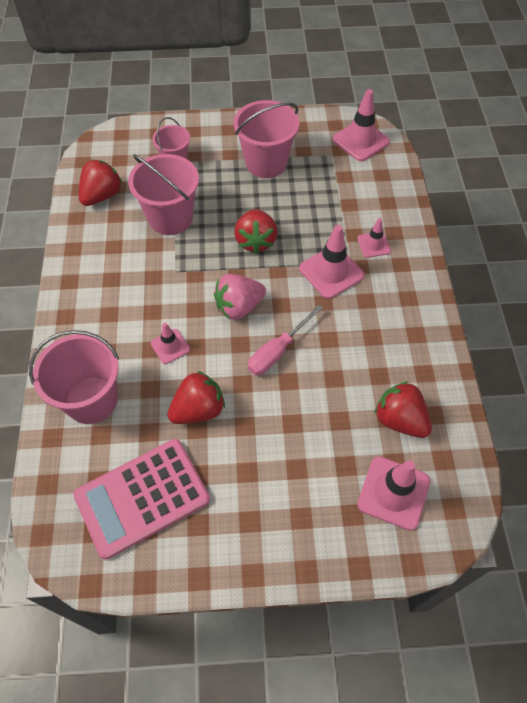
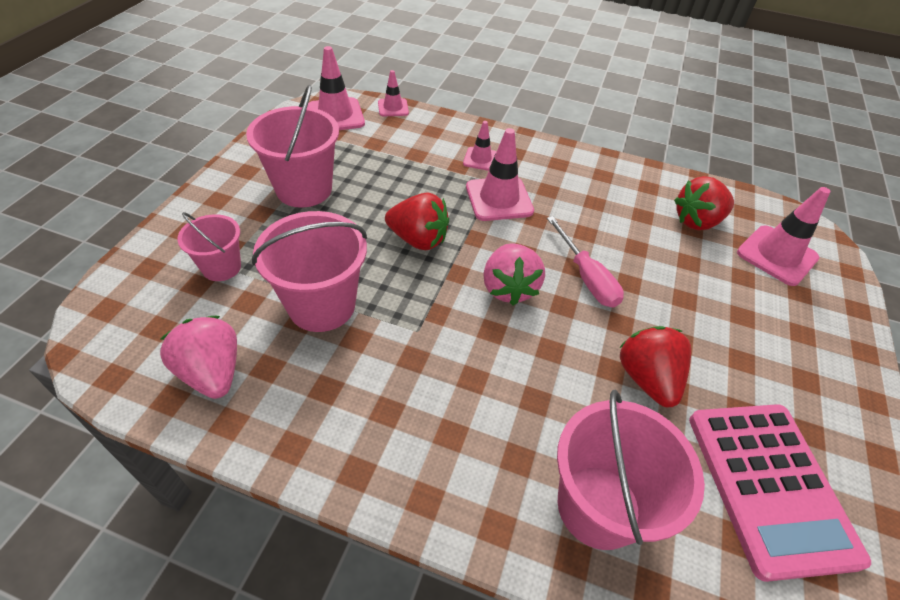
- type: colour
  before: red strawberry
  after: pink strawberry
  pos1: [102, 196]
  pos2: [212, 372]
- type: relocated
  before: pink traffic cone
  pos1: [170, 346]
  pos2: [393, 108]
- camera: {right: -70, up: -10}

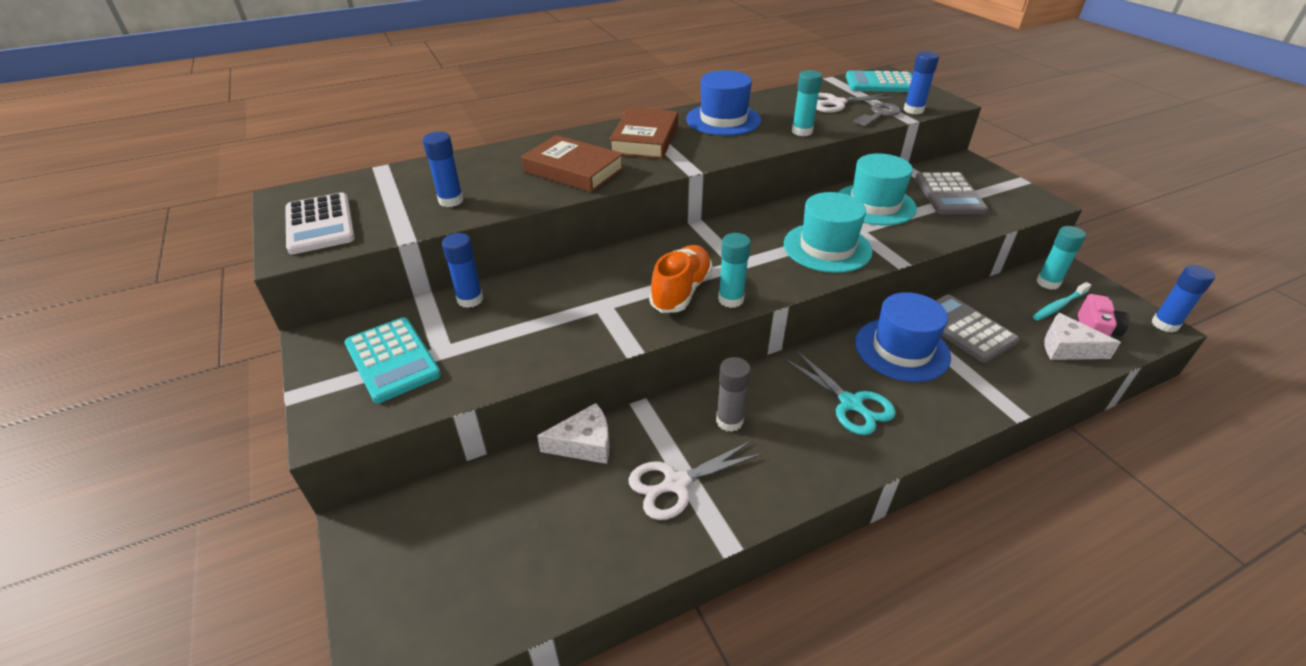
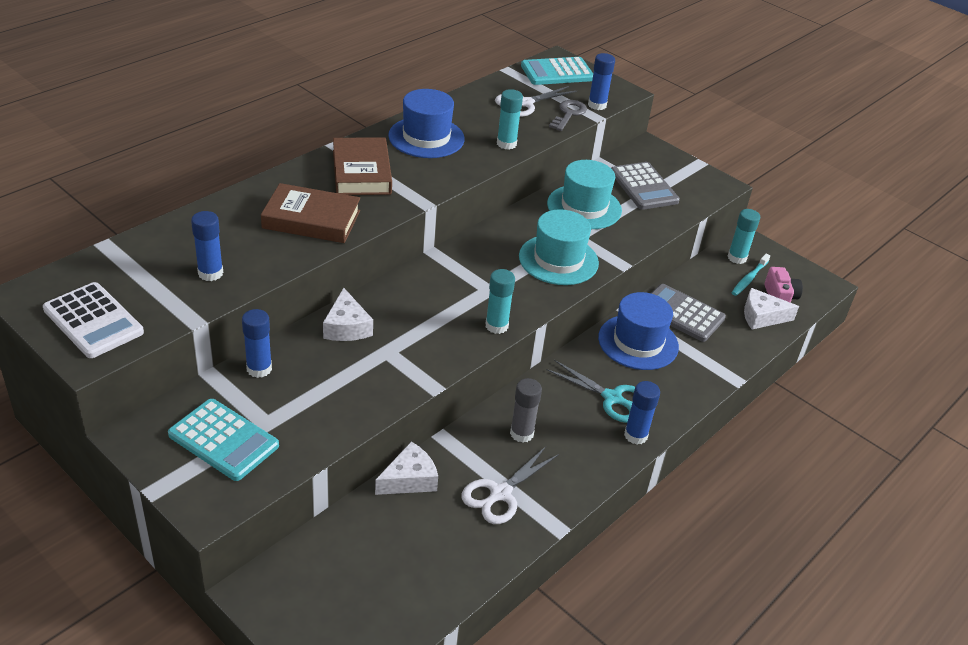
- type: appeared
  after: white cheese
  pos2: [346, 327]
- type: relocated
  before: blue glue stick
  pos1: [1164, 324]
  pos2: [635, 435]
- type: missing
  before: orange shoe
  pos1: [681, 291]
- camera: {right: -25, up: 0}

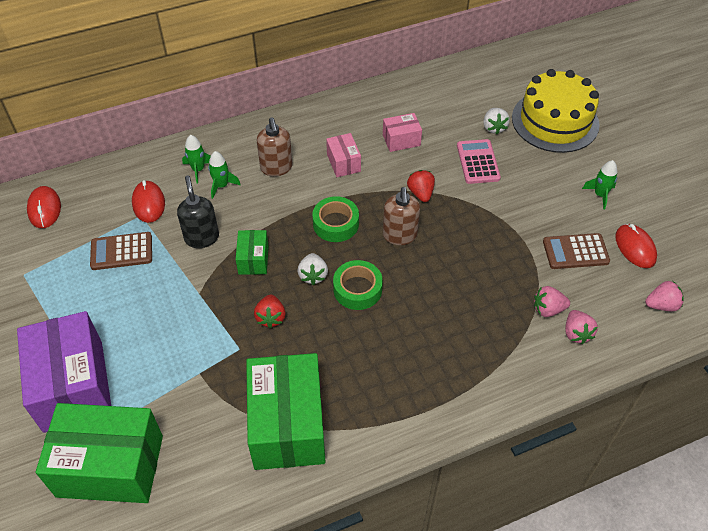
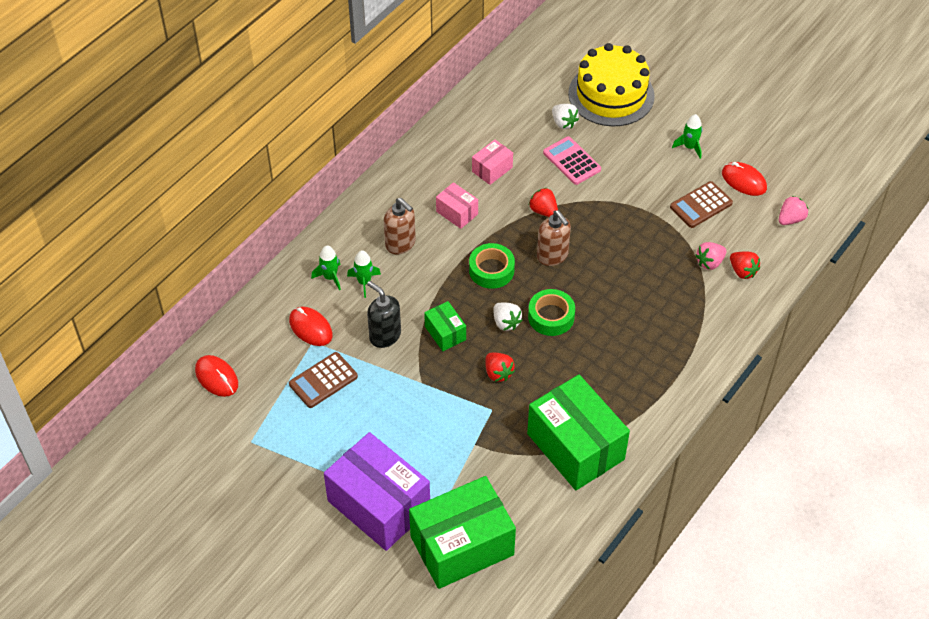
- type: colour
  before: pink strawberry
  after: red strawberry
  pos1: [576, 333]
  pos2: [742, 271]
- camera: {right: -30, up: 0}

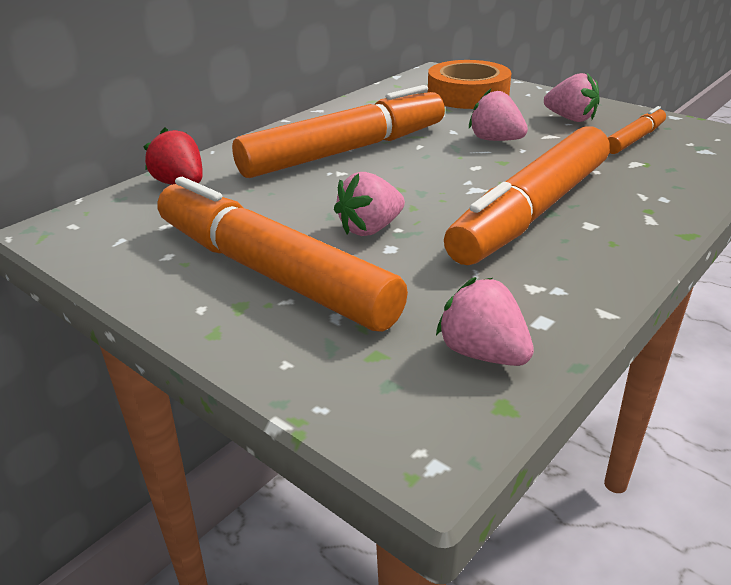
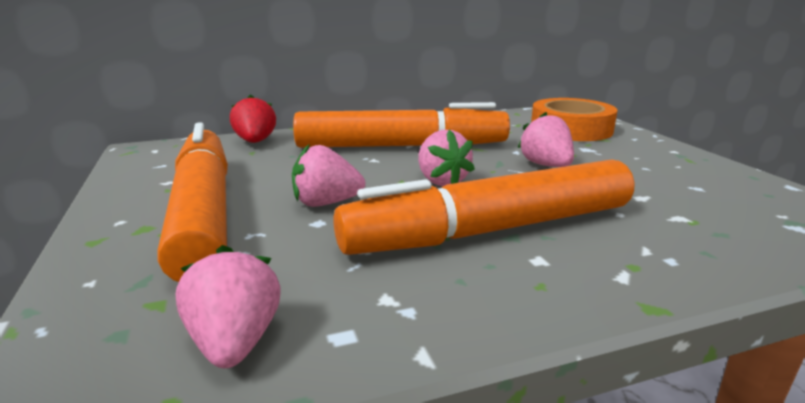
- type: relocated
  before: pink strawberry
  pos1: [570, 119]
  pos2: [441, 181]
- type: missing
  before: orange marker
  pos1: [634, 139]
- camera: {right: 30, up: -10}

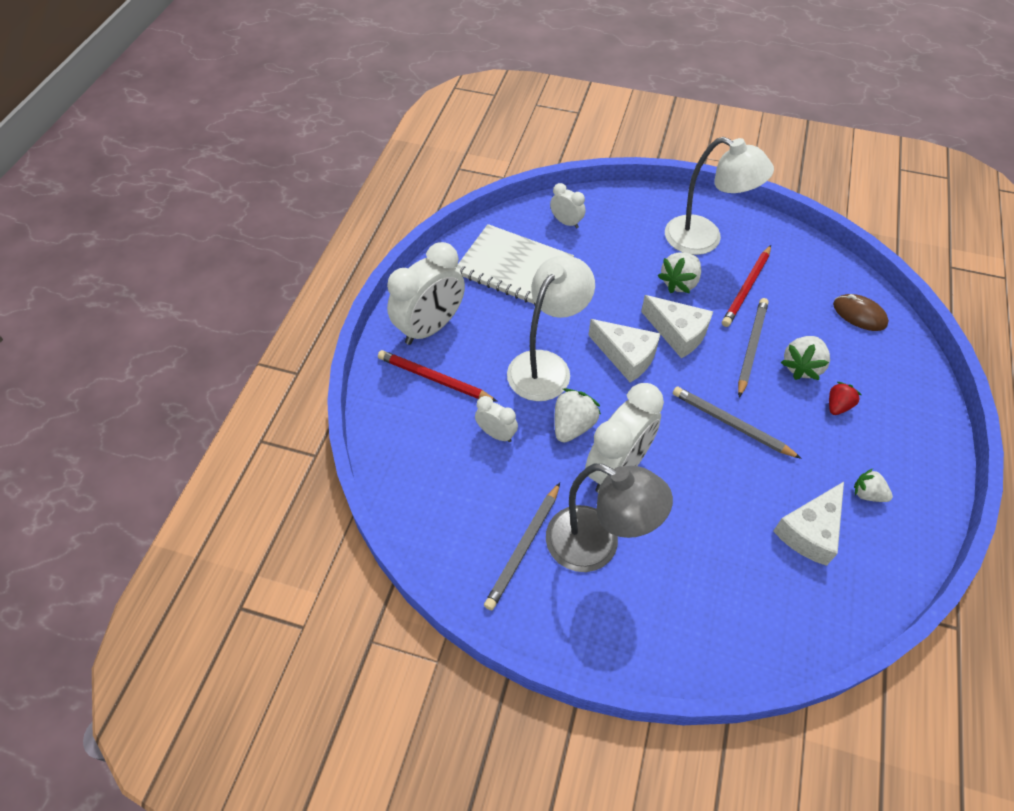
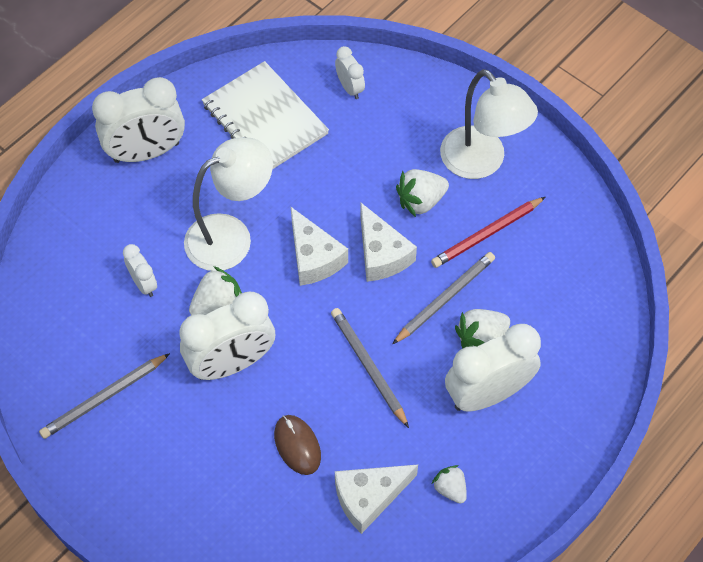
- type: relocated
  before: brown mouse
  pos1: [859, 314]
  pos2: [297, 445]
- type: exchanged
  before: red strawberry
  after: white clock
  pos1: [837, 406]
  pos2: [487, 394]
- type: missing
  before: red pencil
  pos1: [435, 379]
- type: missing
  before: grey lamp
  pos1: [597, 546]
- camera: {right: 25, up: 5}

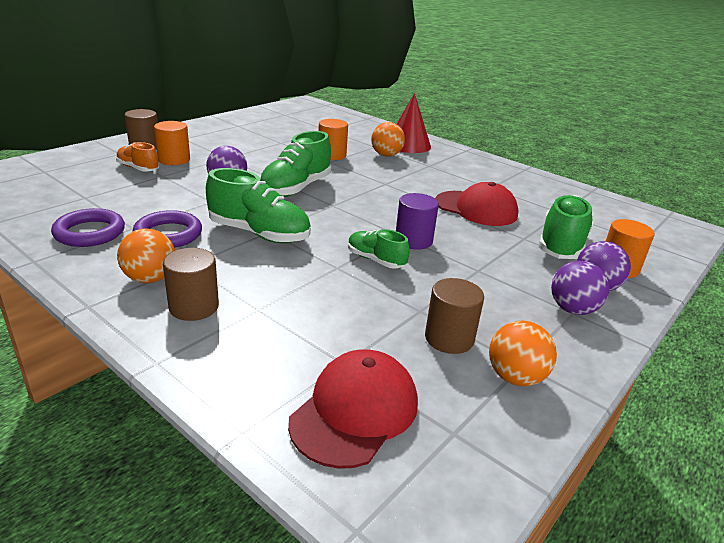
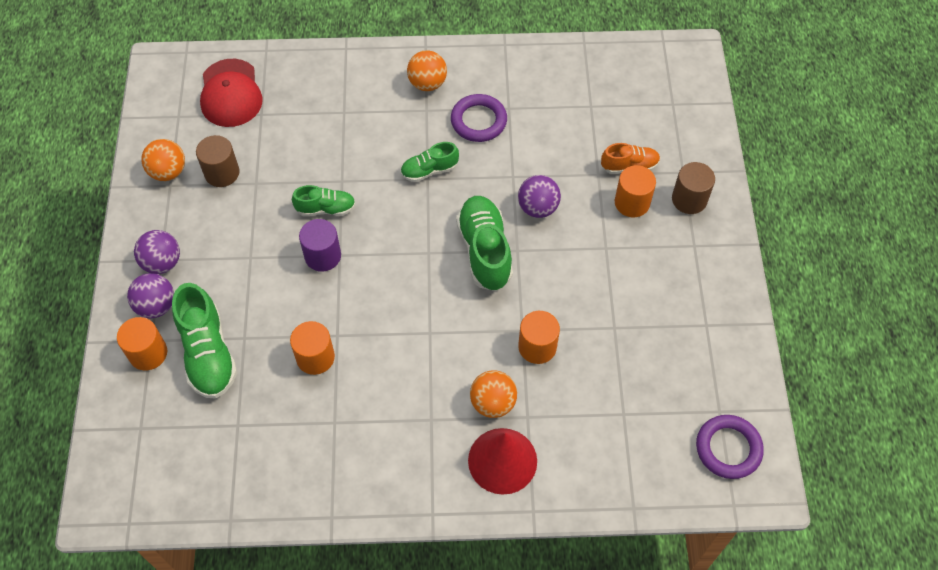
- type: exchanged
  before: red cap
  after: orange cylinder
  pos1: [476, 208]
  pos2: [315, 357]
- type: size
  before: green shoe
  pos1: [259, 233]
  pos2: [429, 170]
  scale: 0.58
- type: relocated
  before: purple ring
  pos1: [90, 232]
  pos2: [728, 448]
- type: missing
  before: brown cylinder
  pos1: [194, 307]
- camera: {right: 140, up: 30}

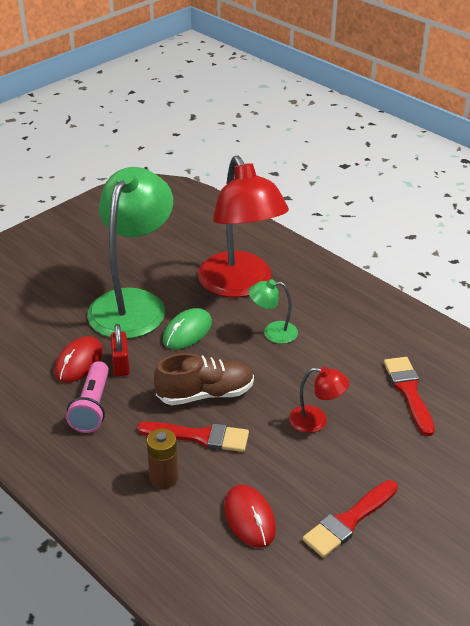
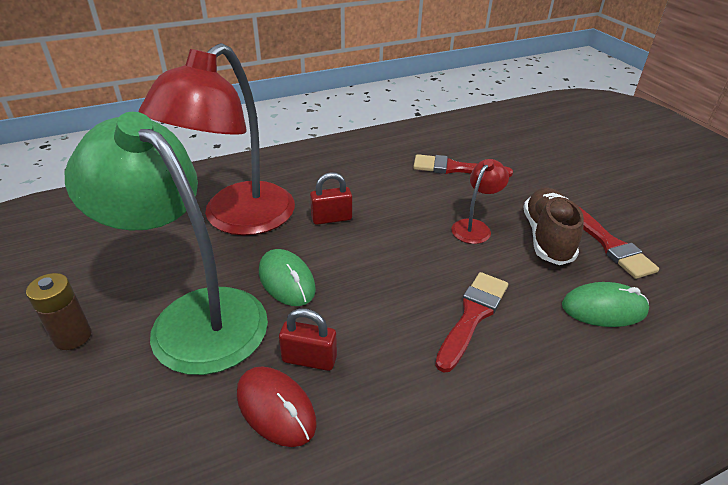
- type: relocated
  before: brown battery
  pos1: [164, 478]
  pos2: [72, 336]
- type: spun
  before: red lamp
  pos1: [240, 285]
  pos2: [237, 219]
  turn: 120
- type: exchanged
  before: green lamp
  after: red padlock
  pos1: [273, 332]
  pos2: [331, 218]
- type: relocated
  before: brown shoe
  pos1: [205, 394]
  pos2: [547, 237]
- type: colour
  before: red mouse
  after: green mouse
  pos1: [249, 518]
  pos2: [604, 308]
- type: missing
  before: pink flashlight
  pos1: [92, 407]
- camera: {right: -70, up: 0}

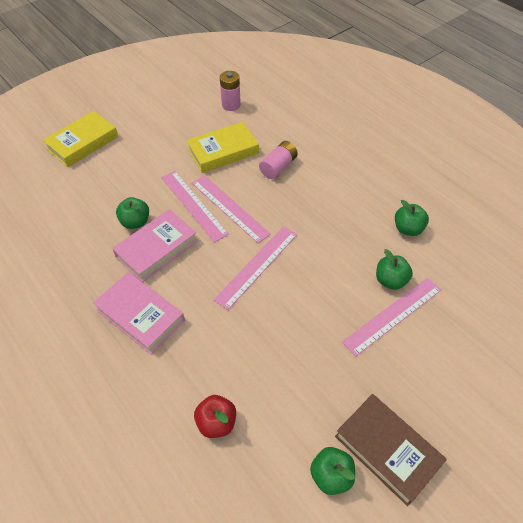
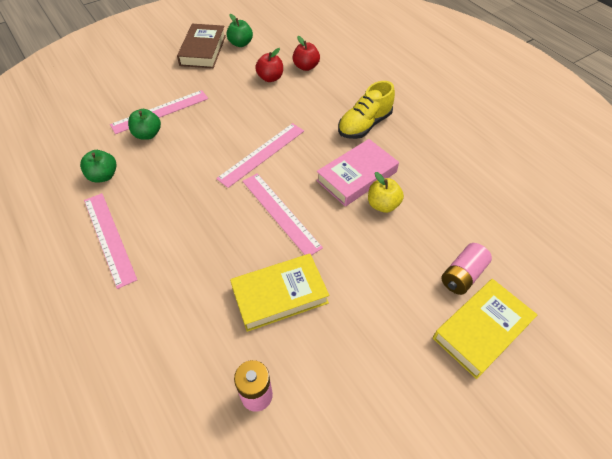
- type: relocated
  before: pink ruler
  pos1: [193, 205]
  pos2: [109, 238]
- type: spun
  before: brown book
  pos1: [387, 450]
  pos2: [203, 50]
  turn: 45
- type: appeared
  after: red apple
  pos2: [270, 78]
- type: exchanged
  before: pink book
  after: yellow shoe
  pos1: [140, 315]
  pos2: [364, 125]
- type: colour
  before: green apple
  after: yellow apple
  pos1: [135, 222]
  pos2: [383, 205]
- type: relocated
  before: pink battery
  pos1: [278, 167]
  pos2: [462, 275]
- camera: {right: -175, up: 0}

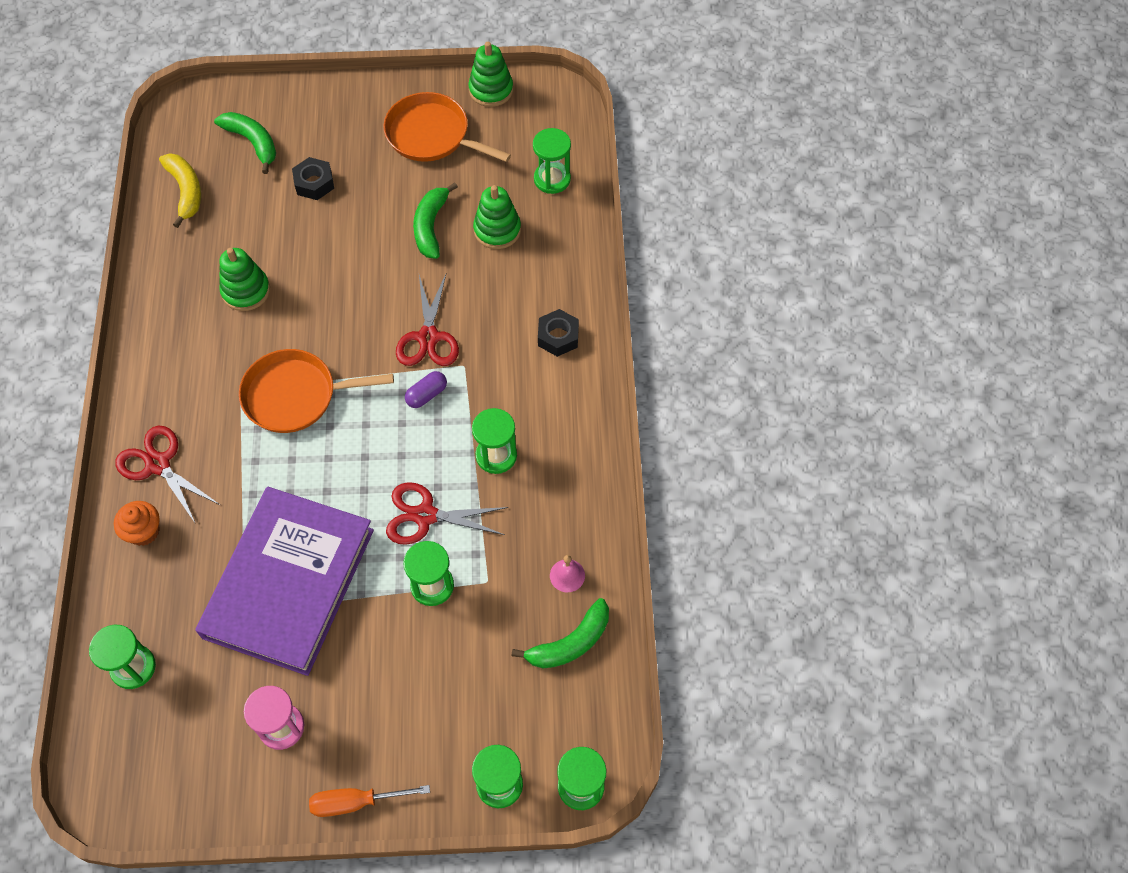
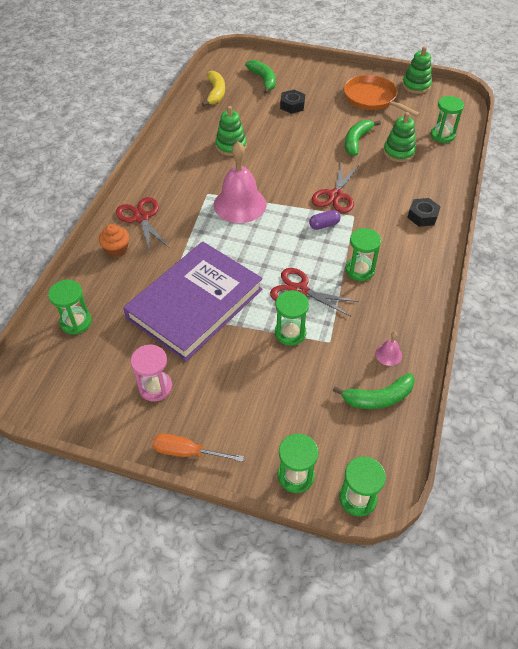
- type: exchanged
  before: orange pan
  after: pink bell
  pos1: [295, 395]
  pos2: [240, 204]
- camera: {right: 20, up: -10}

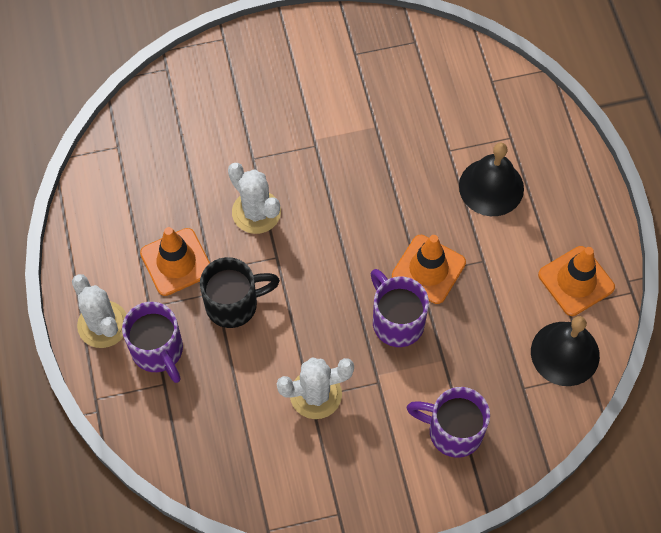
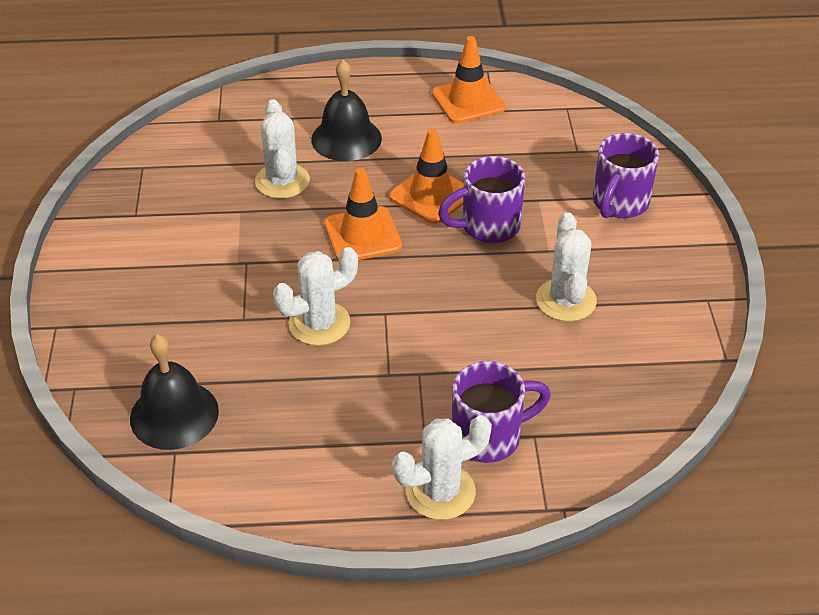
- type: relocated
  before: black bell
  pos1: [565, 353]
  pos2: [174, 414]
- type: appeared
  after: white cactus
  pos2: [282, 181]
- type: relocated
  before: orange traffic cone
  pos1: [176, 262]
  pos2: [362, 235]
- type: missing
  before: black mug
  pos1: [234, 304]
- camera: {right: -80, up: -20}

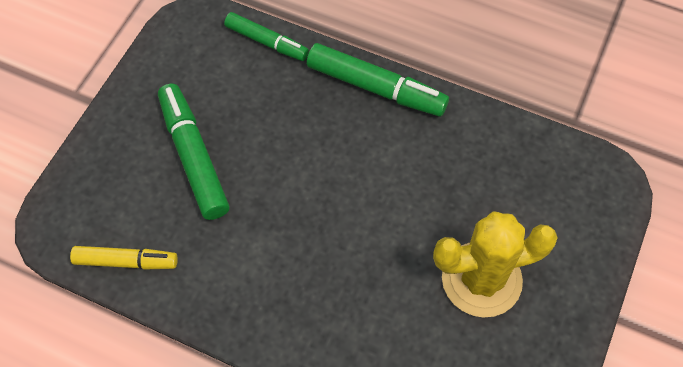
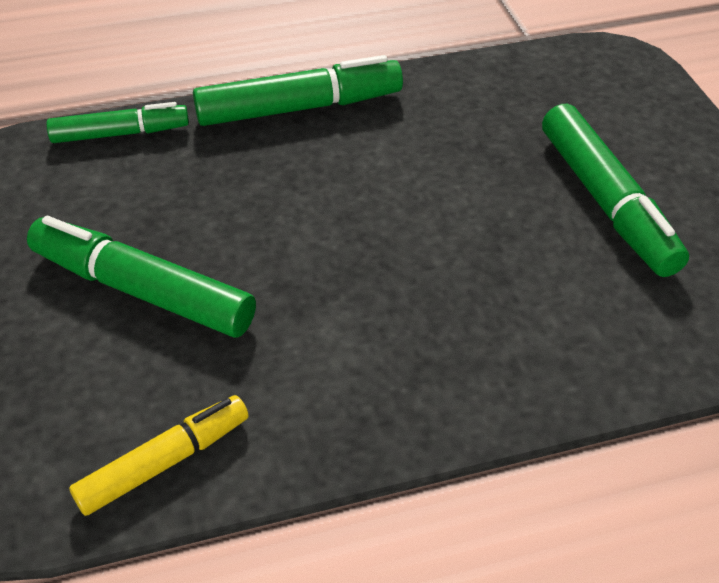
- type: exchanged
  before: yellow cactus
  after: green marker
  pos1: [481, 279]
  pos2: [606, 202]
- camera: {right: -40, up: -15}

